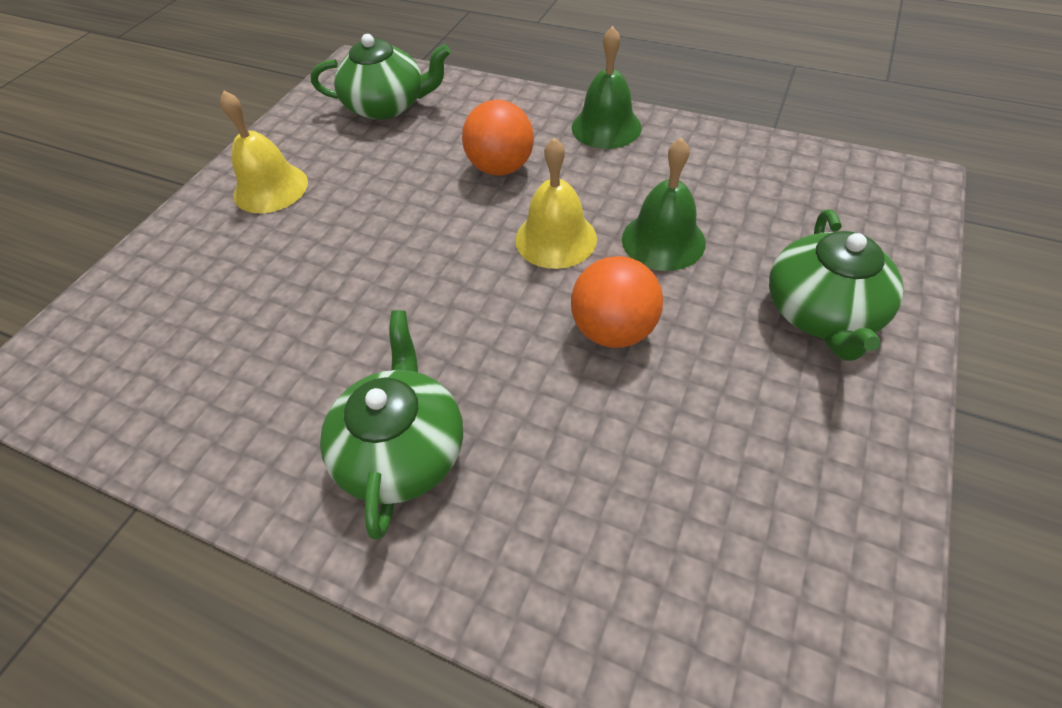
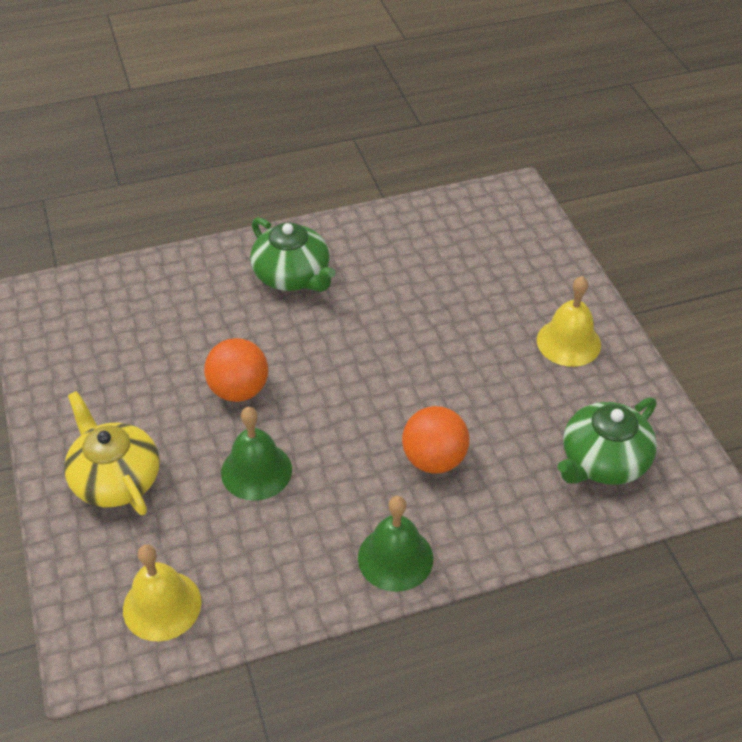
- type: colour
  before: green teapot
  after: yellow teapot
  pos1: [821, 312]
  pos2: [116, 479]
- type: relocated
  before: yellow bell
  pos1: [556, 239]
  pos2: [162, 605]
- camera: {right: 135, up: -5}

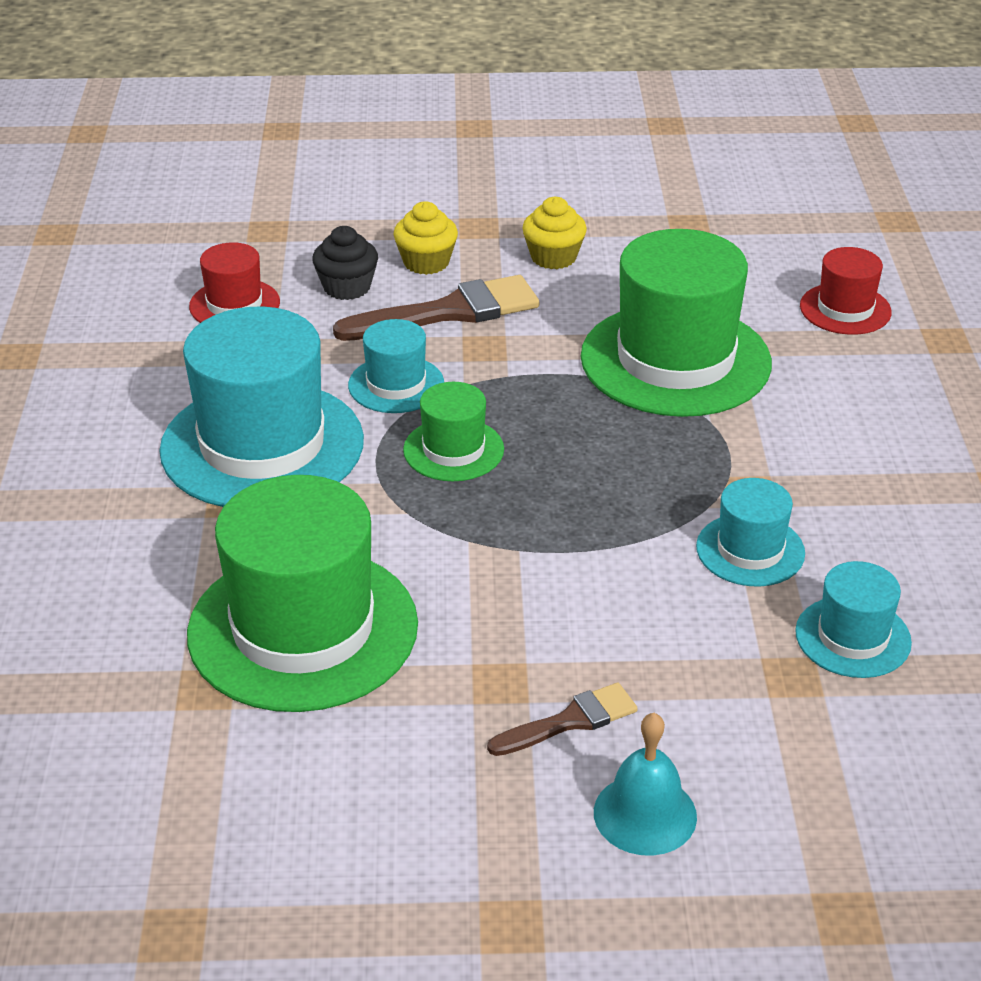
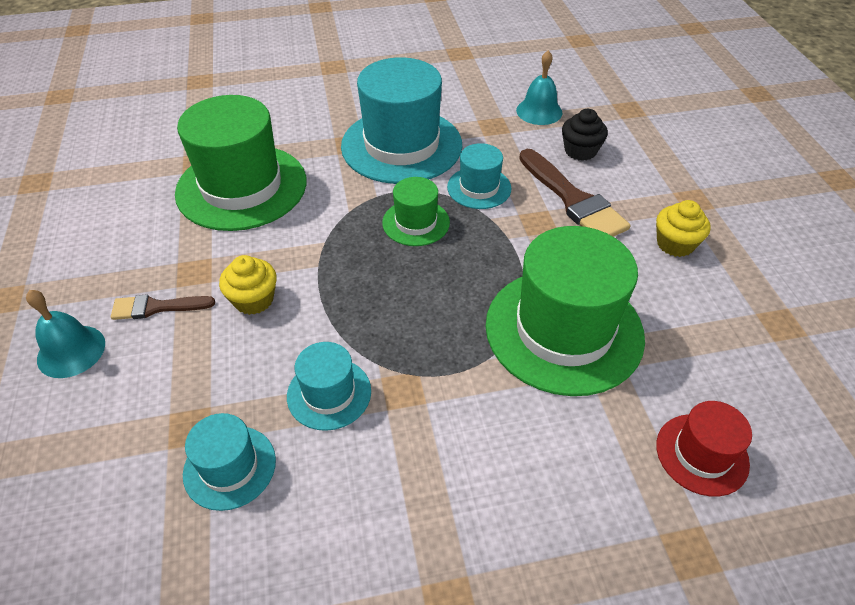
- type: spun
  before: brown brush
  pos1: [570, 721]
  pos2: [156, 307]
  turn: 120
- type: relocated
  before: yellow cupcake
  pos1: [426, 262]
  pos2: [254, 299]
- type: exchanged
  before: red hat
  after: turquoise bell
  pos1: [234, 304]
  pos2: [539, 111]
- camera: {right: 80, up: 10}

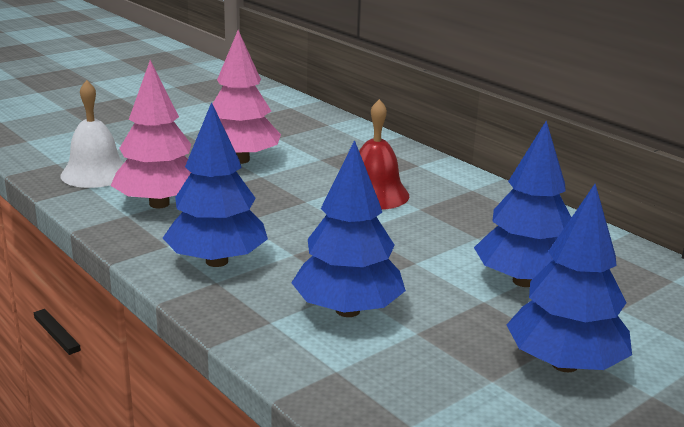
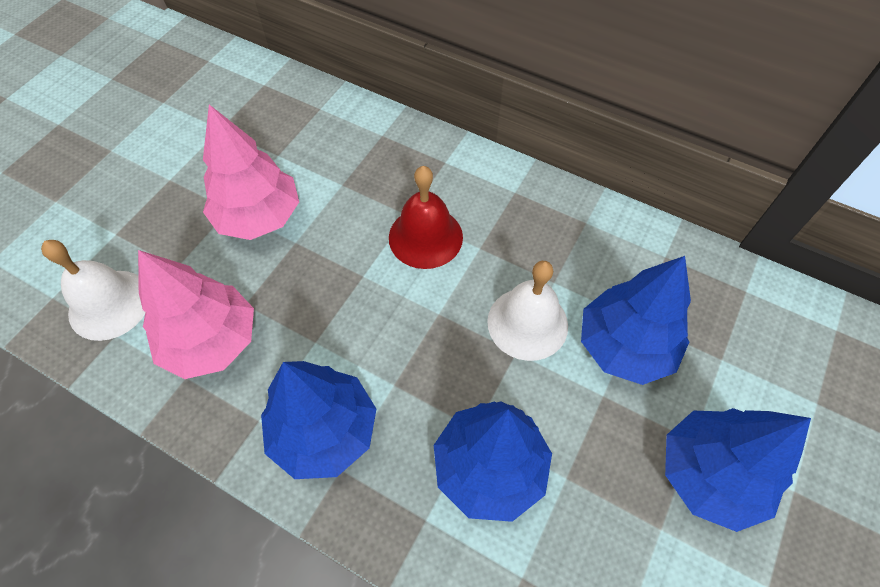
- type: appeared
  after: white bell
  pos2: [527, 323]
- camera: {right: -20, up: 35}

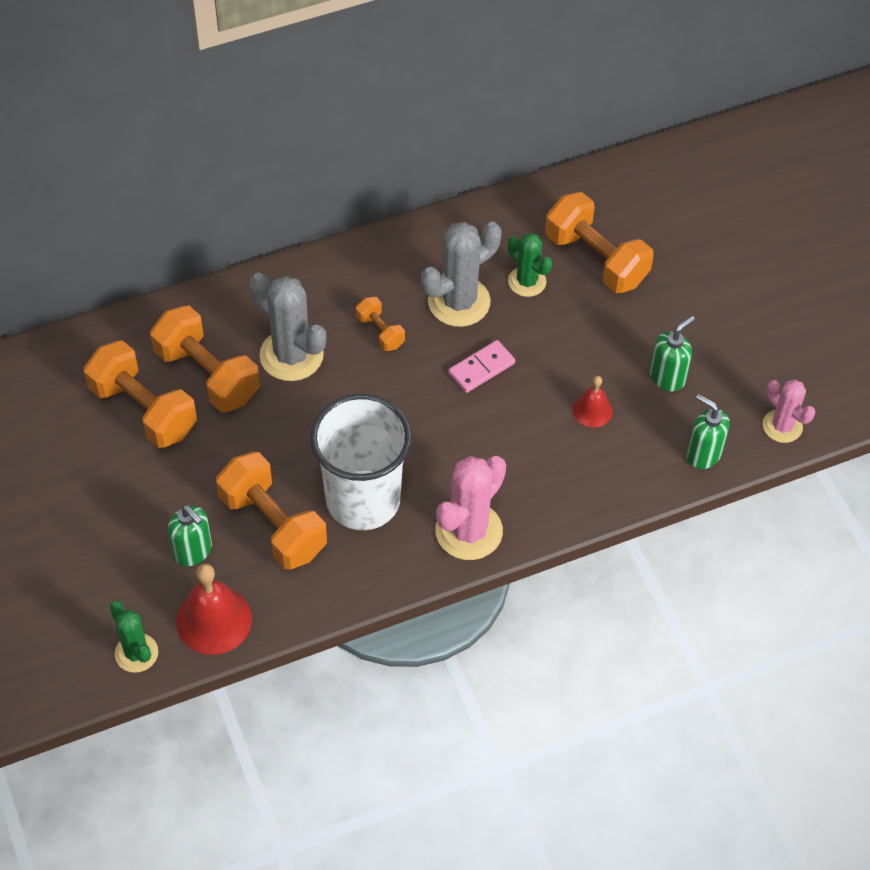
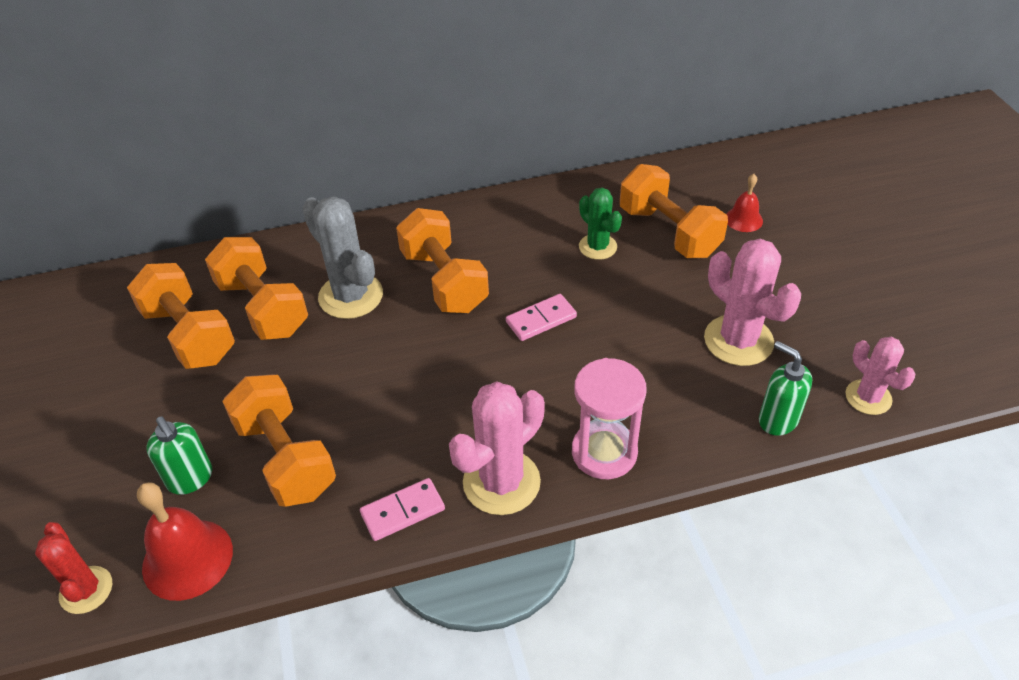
- type: colour
  before: green cactus
  after: red cactus
  pos1: [136, 653]
  pos2: [86, 590]
- type: appeared
  after: pink domino
  pos2: [402, 511]
- type: size
  before: orange dumbbell
  pos1: [380, 332]
  pos2: [444, 281]
  scale: 1.99
- type: appeared
  after: pink hourglass
  pos2: [604, 452]
- type: exchanged
  before: green soap dispenser
  after: pink cactus
  pos1: [667, 377]
  pos2: [738, 340]
- type: relocated
  before: red bell
  pos1: [592, 410]
  pos2: [743, 219]
- type: missing
  before: white cup
  pos1: [363, 500]
- type: missing
  before: grey cactus
  pos1: [459, 302]
- camera: {right: 10, up: -10}

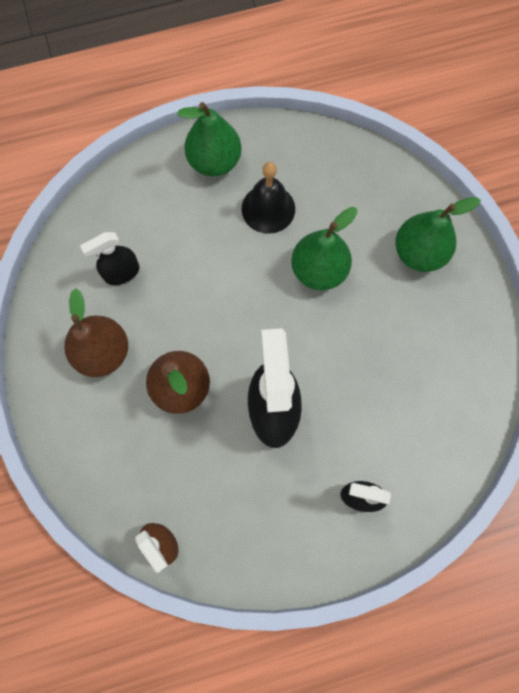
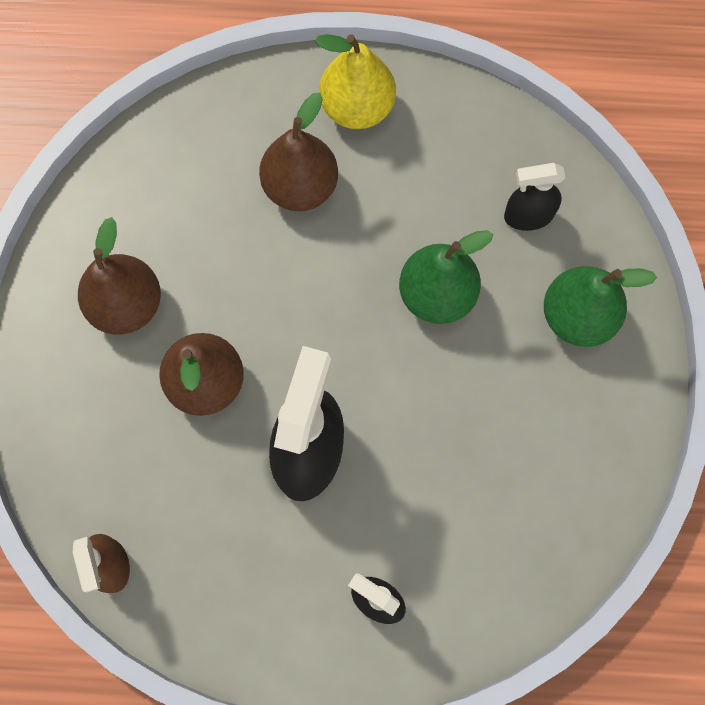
- type: appeared
  after: brown pear
  pos2: [300, 187]
- type: colour
  before: green pear
  after: yellow pear
  pos1: [214, 162]
  pos2: [357, 108]
- type: relocated
  before: black spray bottle
  pos1: [121, 273]
  pos2: [528, 216]
- type: missing
  before: black bell
  pos1: [268, 208]
- camera: {right: 20, up: 0}

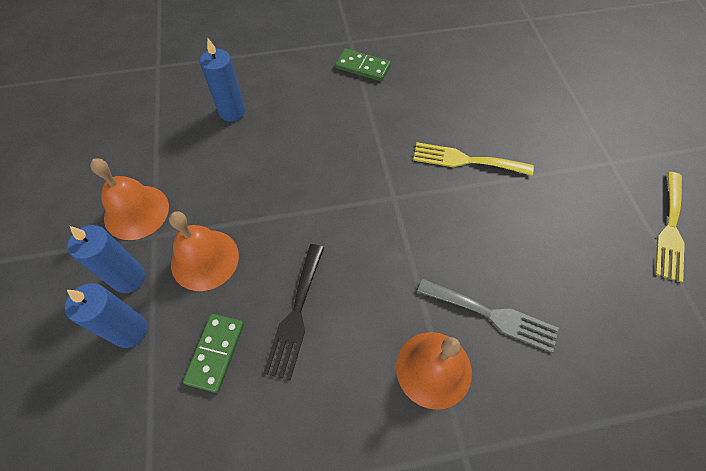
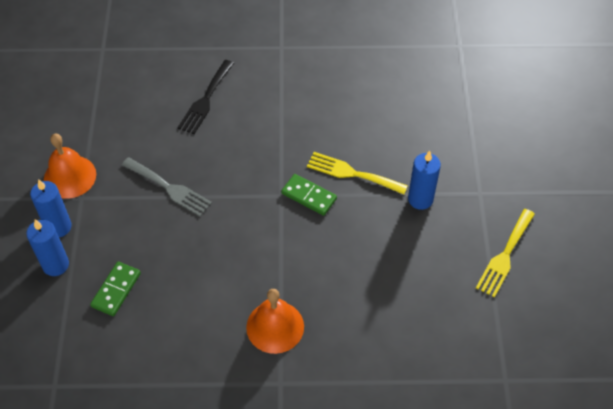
- type: relocated
  before: grey fork
  pos1: [492, 315]
  pos2: [169, 188]
- type: relocated
  before: black fork
  pos1: [296, 314]
  pos2: [205, 100]
- type: relocated
  before: green domino
  pos1: [362, 67]
  pos2: [309, 196]
- type: relocated
  before: blue candle
  pos1: [232, 112]
  pos2: [420, 199]
- type: missing
  before: orange bell
  pos1: [205, 259]
- camera: {right: 10, up: -5}

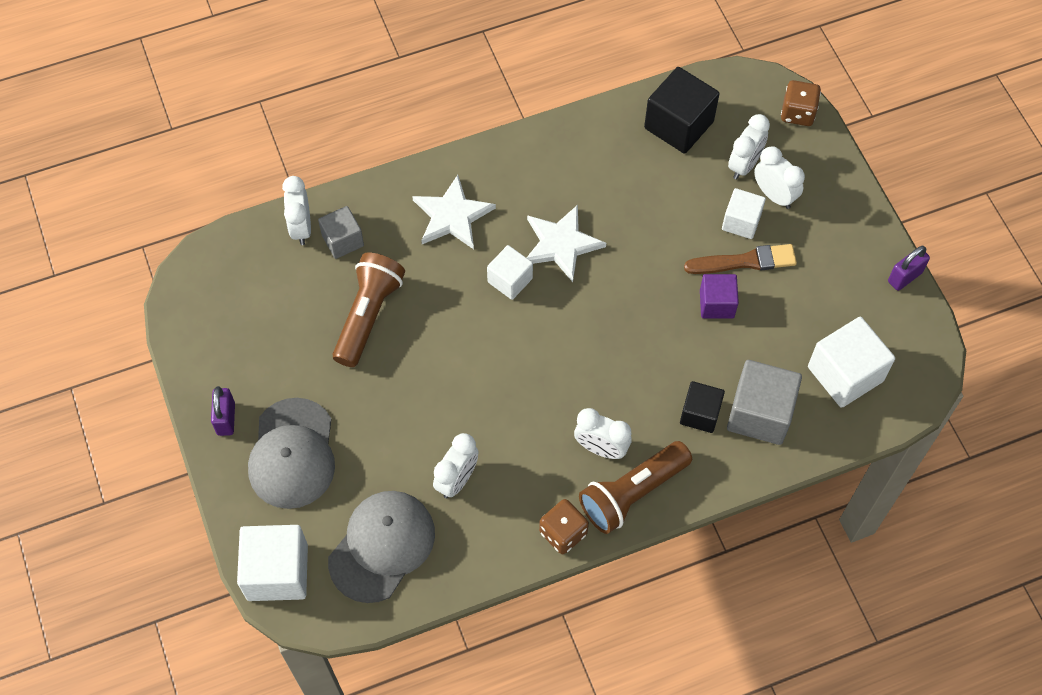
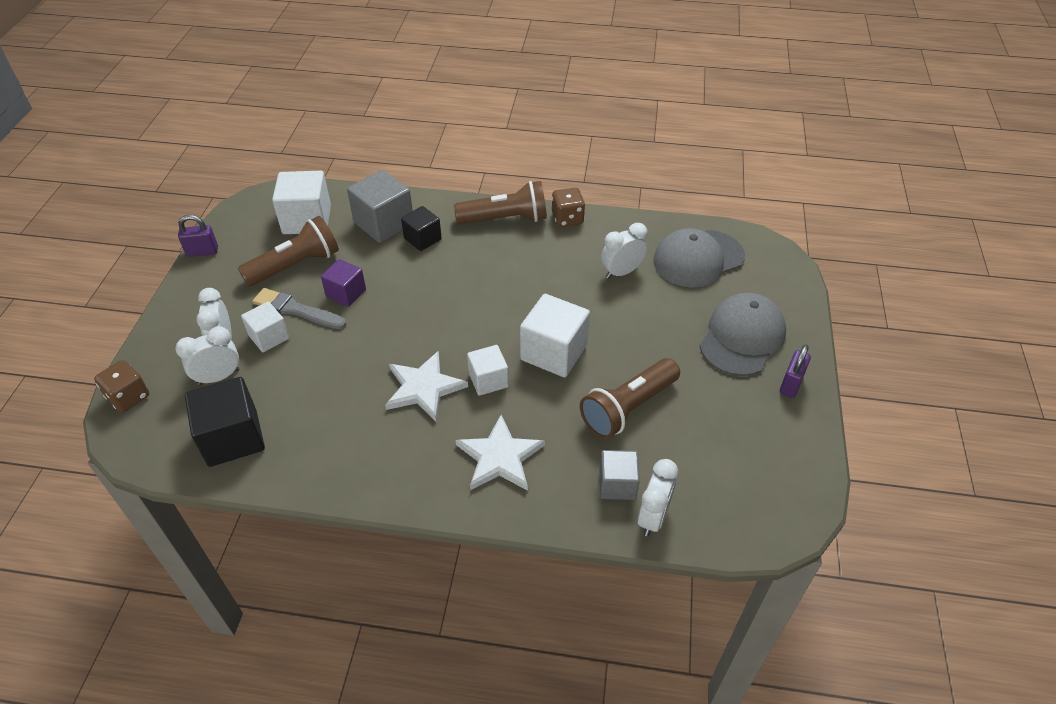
- type: appeared
  after: brown flashlight
  pos2: [296, 265]
- type: colour
  before: brown brush
  after: grey brush
  pos1: [744, 261]
  pos2: [297, 310]
- type: relocated
  before: white cube
  pos1: [277, 572]
  pos2: [554, 352]
- type: missing
  before: white clock
  pos1: [601, 448]
- camera: {right: -150, up: -15}

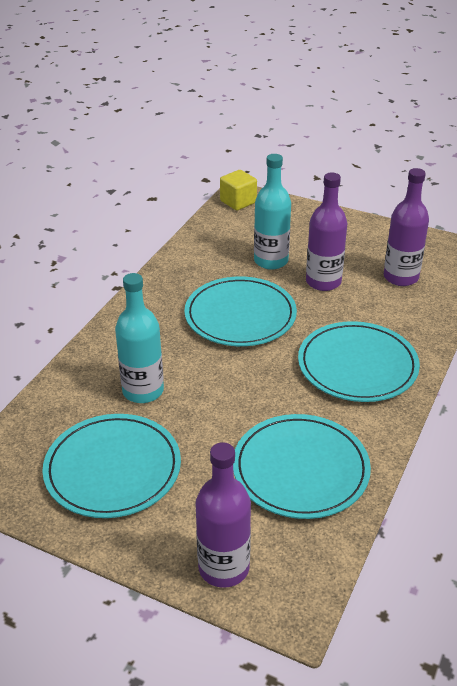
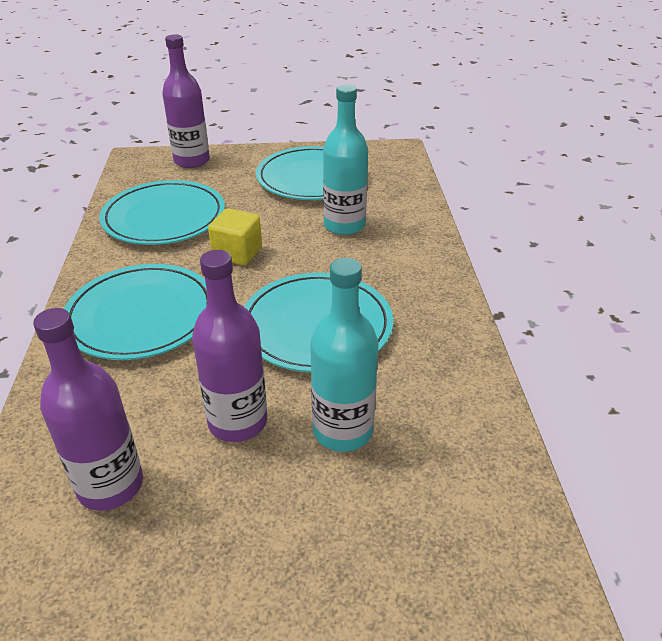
- type: relocated
  before: yellow cube
  pos1: [238, 202]
  pos2: [237, 253]
- camera: {right: 150, up: 0}

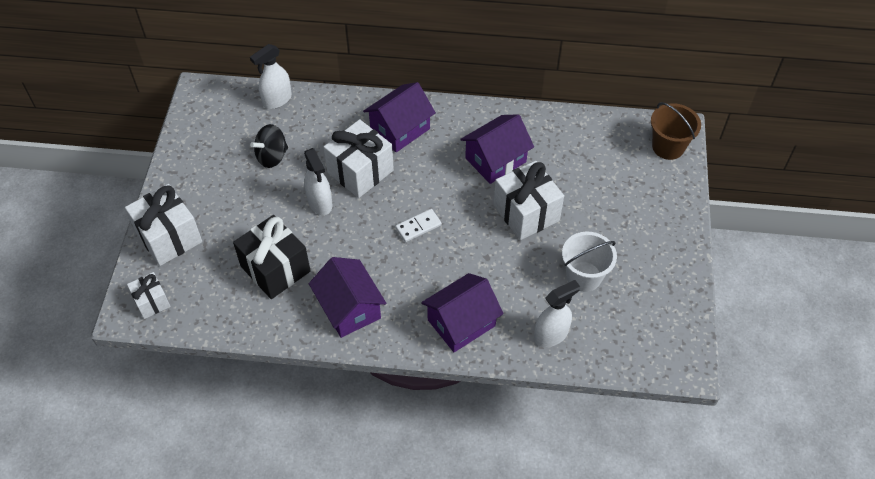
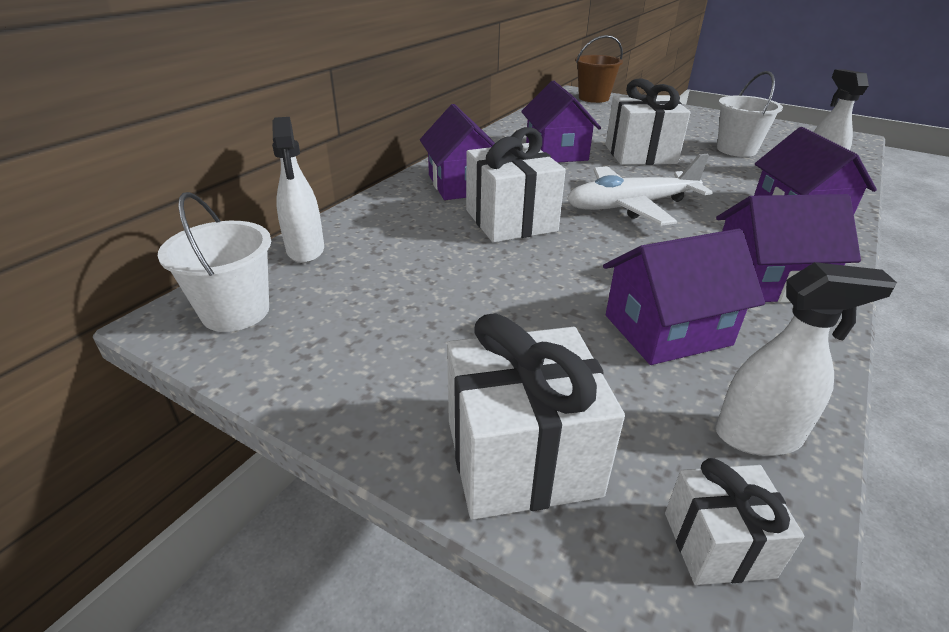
- type: appeared
  after: white bucket
  pos2: [235, 312]
- type: exchanged
  before: white domino
  after: white plane
  pos1: [418, 226]
  pos2: [631, 206]
- type: exchanged
  before: black gift
  after: purple house
  pos1: [275, 269]
  pos2: [667, 330]
- type: relocated
  before: white spray bottle
  pos1: [320, 203]
  pos2: [758, 436]
- type: missing
  before: black spinning top
  pos1: [272, 157]
- camera: {right: -65, up: -20}

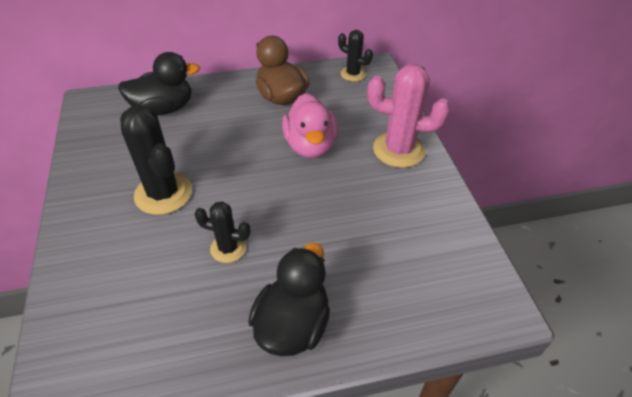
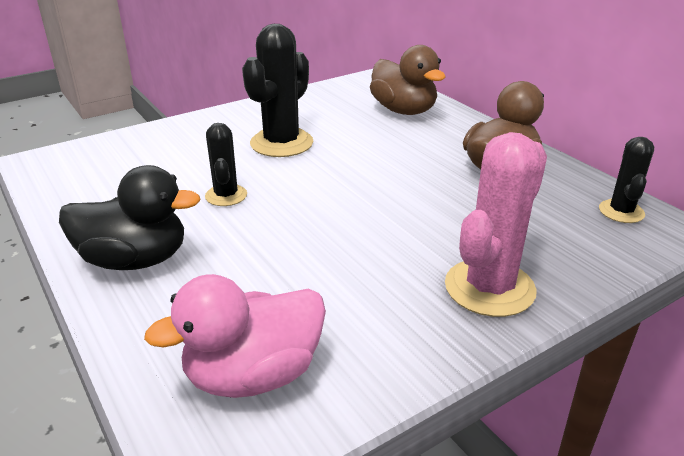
- type: relocated
  before: pink duck
  pos1: [310, 145]
  pos2: [253, 375]
- type: colour
  before: black duck
  after: brown duck
  pos1: [164, 108]
  pos2: [404, 110]
- type: spun
  before: pink cactus
  pos1: [398, 150]
  pos2: [489, 288]
  turn: 45
- camera: {right: 70, up: -15}

